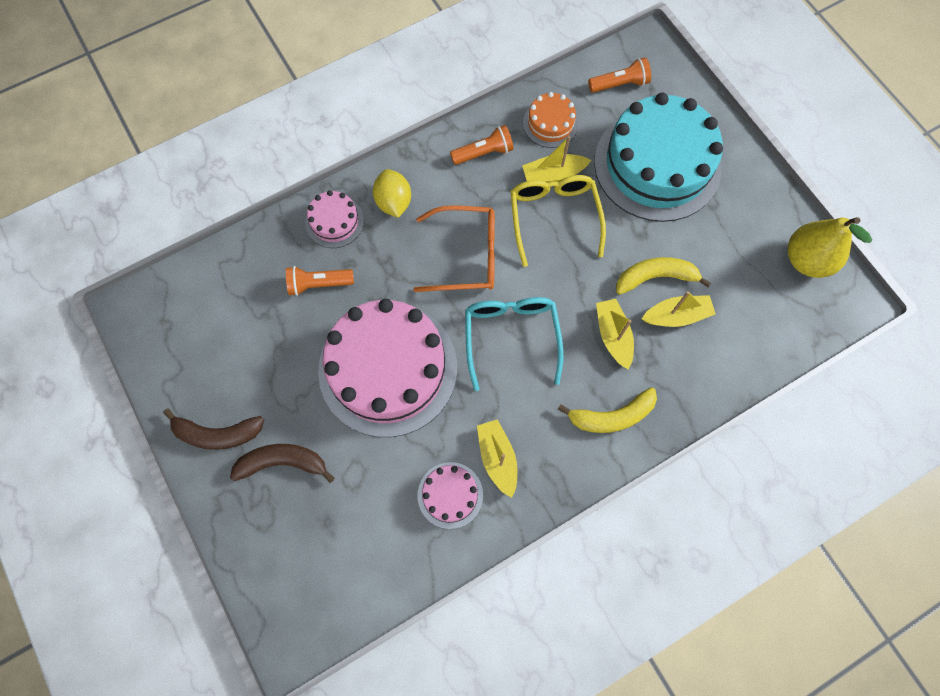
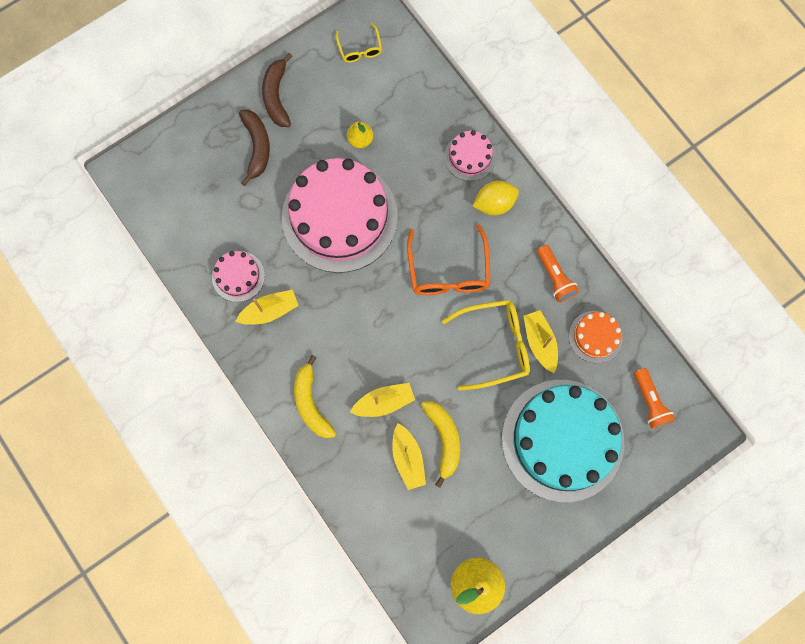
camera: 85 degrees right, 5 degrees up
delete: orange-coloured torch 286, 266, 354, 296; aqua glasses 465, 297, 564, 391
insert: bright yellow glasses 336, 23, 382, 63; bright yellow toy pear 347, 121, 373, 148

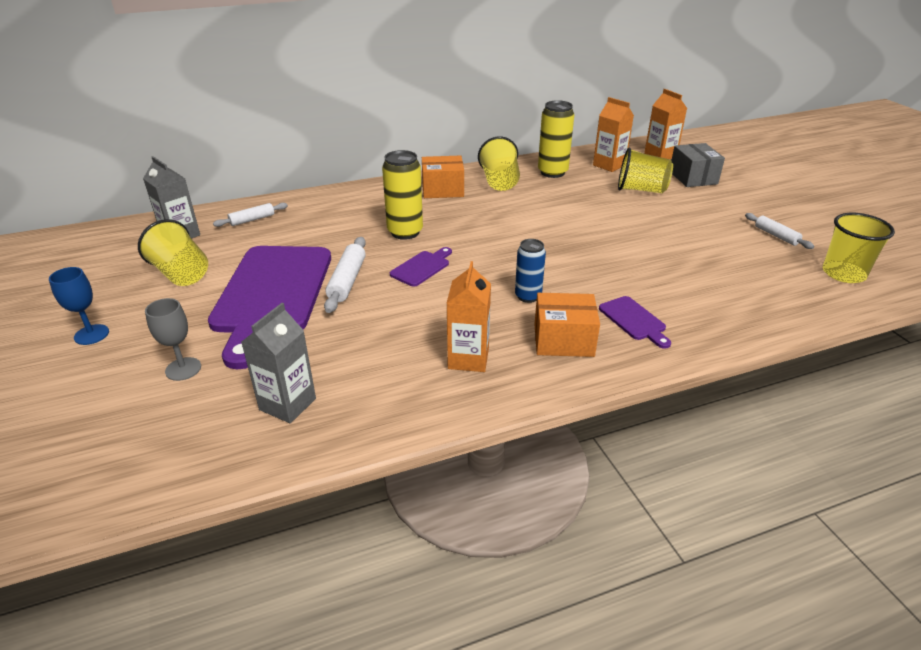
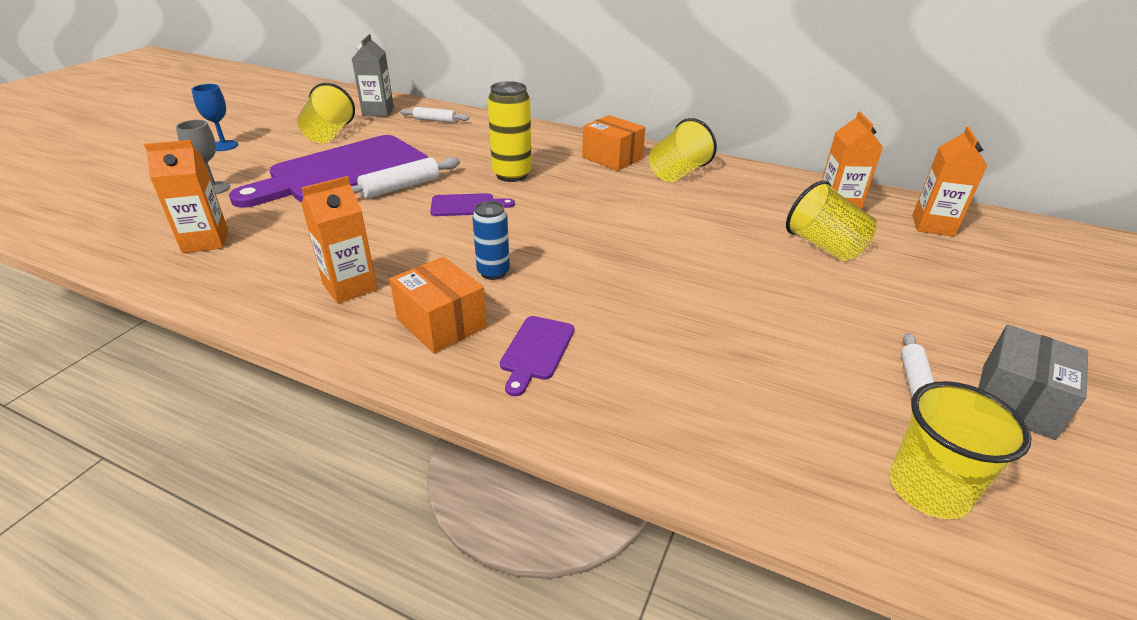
camera: 45 degrees right, 0 degrees up
delete: bright yellow can 538, 100, 574, 178
move: gray package 672, 143, 725, 187 to 978, 325, 1088, 440
recolor: gray milk carton 241, 303, 316, 423 to orange-coloured milk carton 144, 140, 228, 253

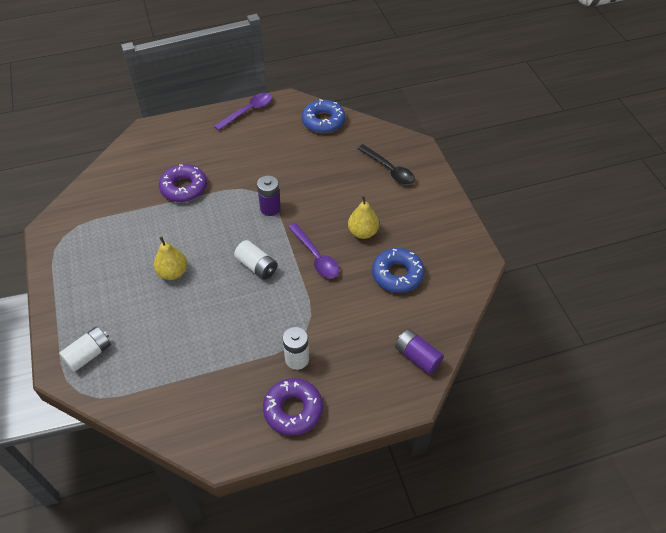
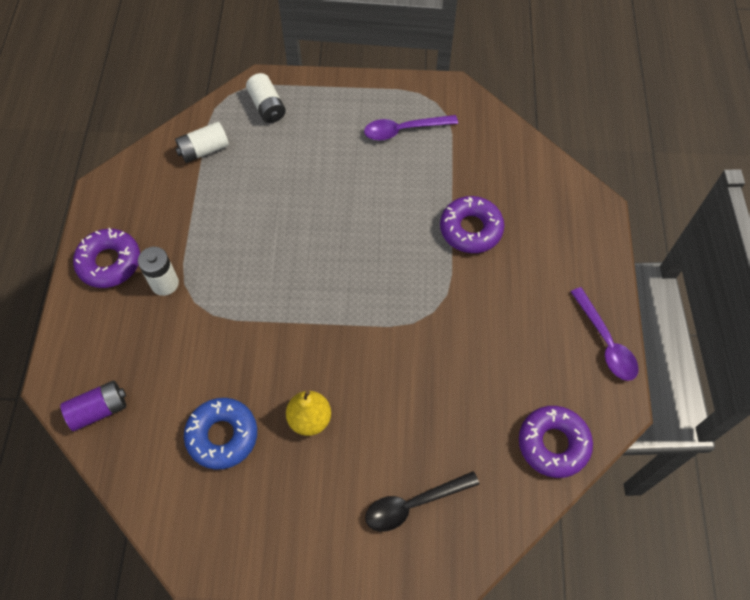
camera: 110 degrees right, 10 degrees up
delete: bright yellow toy pear 154, 236, 187, 280; purple power cell 257, 176, 281, 216
move: pure white power cell 234, 240, 277, 280 to 175, 122, 229, 163; purple spoon 288, 223, 339, 278 to 364, 115, 458, 141
recolor: royal blue doughnut 302, 99, 345, 133 to purple doughnut 519, 406, 593, 478

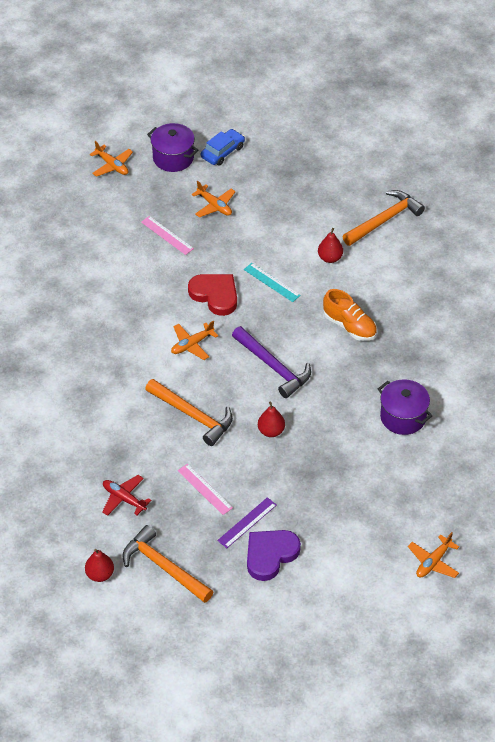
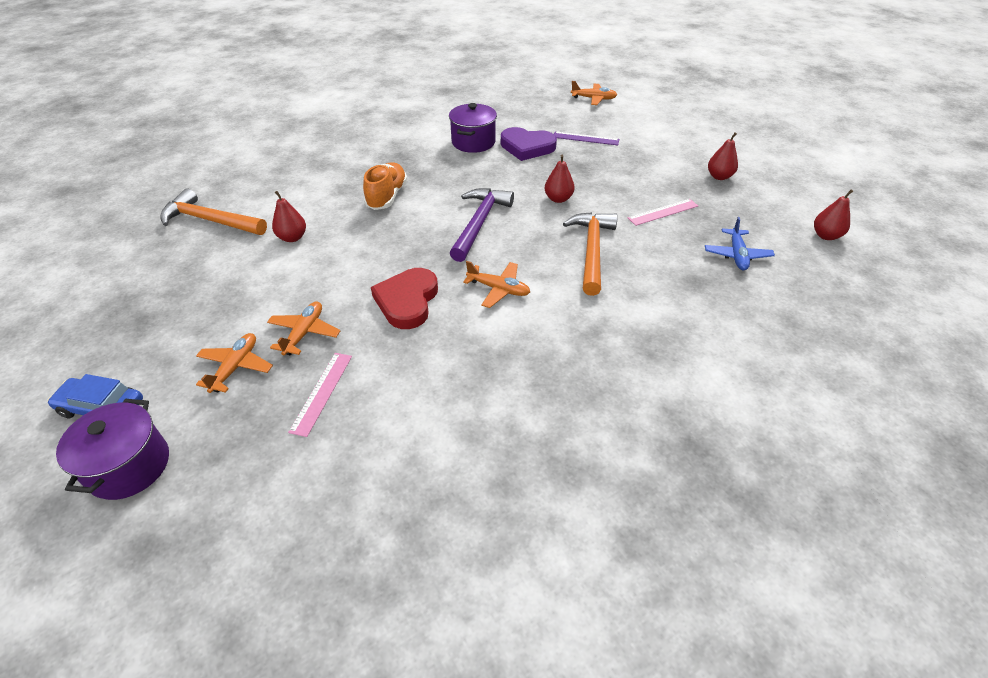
camera: 120 degrees left, 5 degrees down
delete: orange-coloured carpenter's hammer 122, 525, 213, 603; aqua measuring stick 244, 263, 301, 302
insert: crimson toy pear 708, 132, 738, 180
move: orange-coloured aeroplane 90, 141, 133, 177 to 267, 301, 340, 355; purple heart 247, 530, 301, 581 to 501, 127, 557, 161; purple measuring stick 217, 497, 277, 548 to 554, 131, 619, 145
recolor: crimson aeroplane 102, 475, 151, 516 to royal blue aeroplane 705, 217, 775, 270
rotate: rose-pink measuring stick 178, 464, 233, 515 = 628, 199, 698, 226 45 degrees clockwise

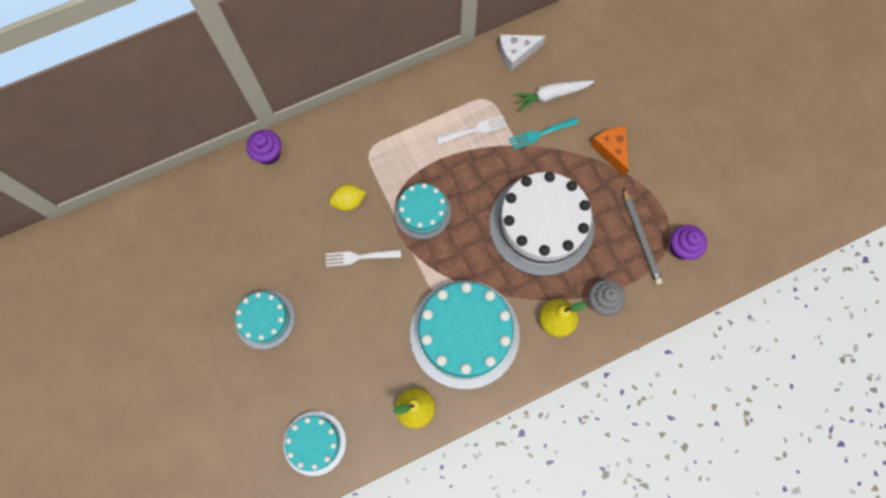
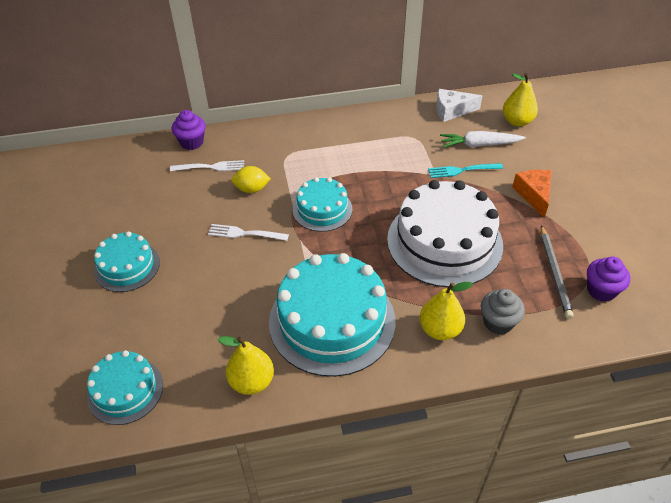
camera: 15 degrees right, 25 degrees down
insert: bright yellow toy pear 503, 73, 538, 127
move: pure white dinner fork 436, 115, 507, 144 to 170, 160, 244, 171

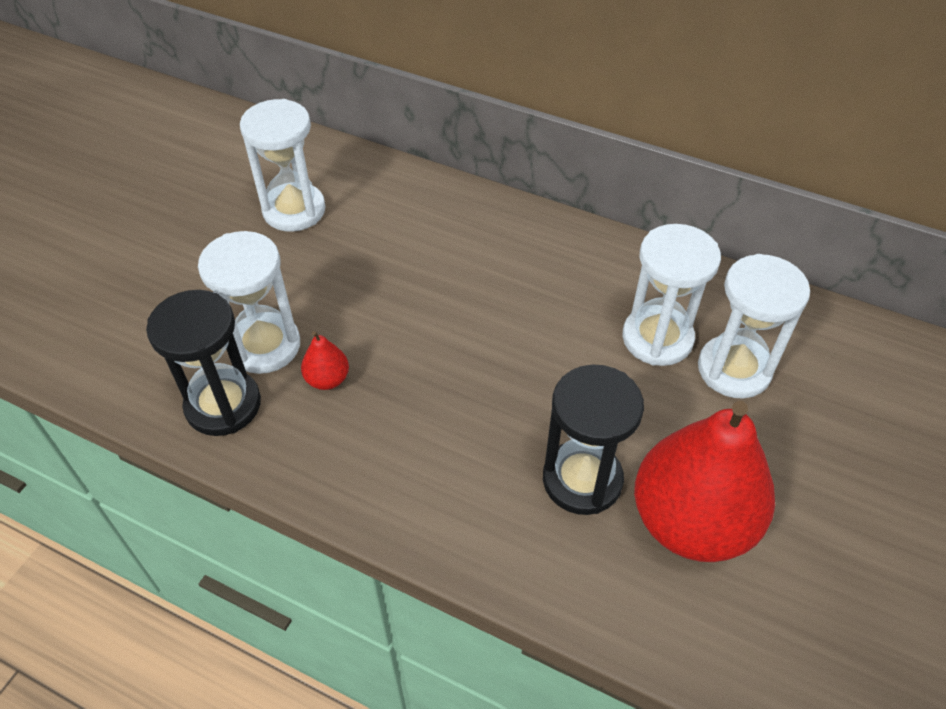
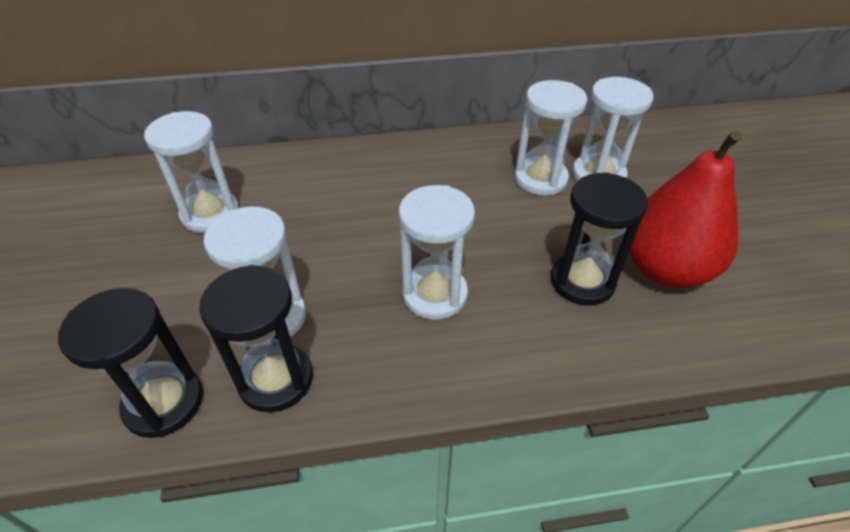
camera: 35 degrees left, 5 degrees down
delete: crimson toy pear 301, 331, 349, 390
insert: jet-black hourglass 58, 288, 203, 438; pure white hourglass 399, 185, 475, 320

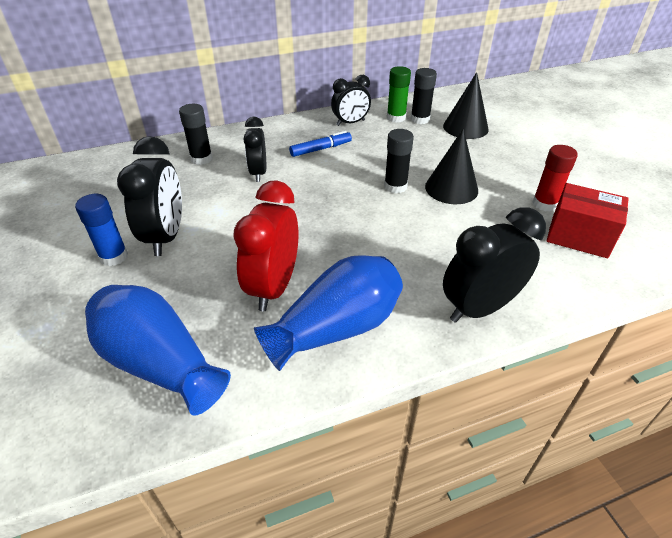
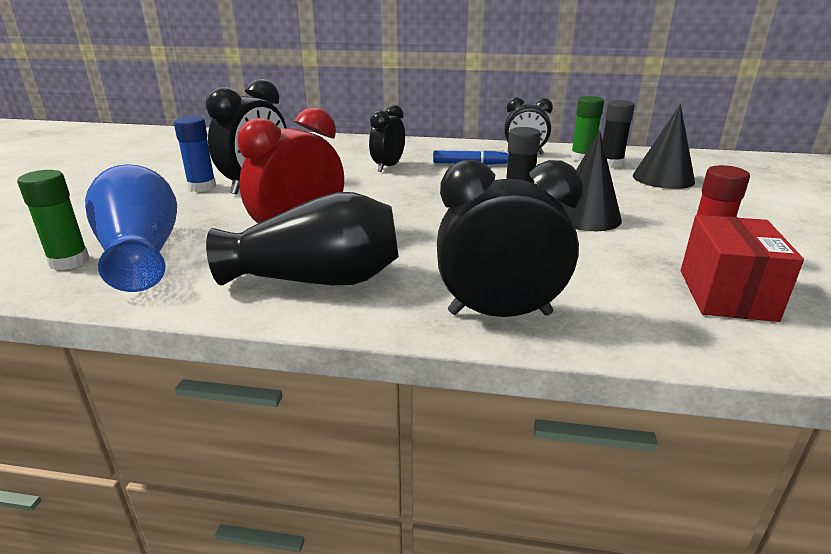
camera: 30 degrees right, 15 degrees down
delete: jet-black glue 179, 104, 213, 165
insert: leaf-green glue 17, 170, 90, 270
recolor: royal blue flower vase 254, 255, 403, 371 to jet-black flower vase 206, 192, 399, 286
rotate: crimson package 547, 183, 629, 258 = 681, 215, 804, 322 45 degrees clockwise

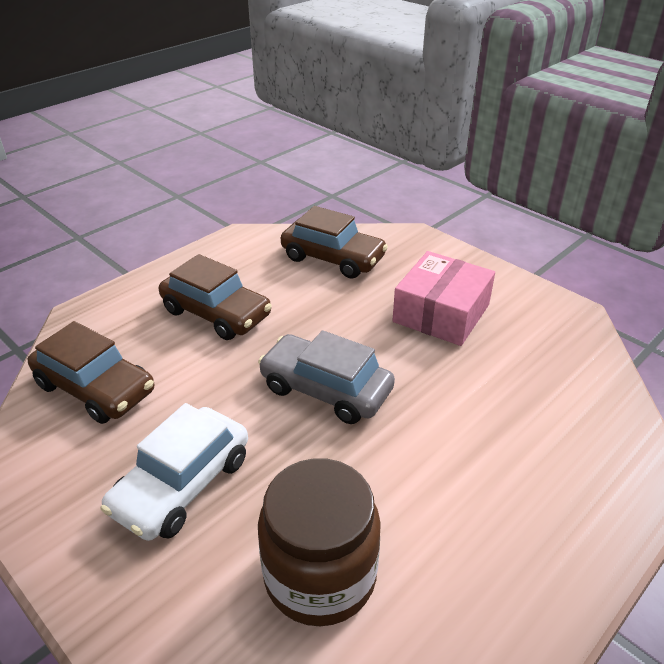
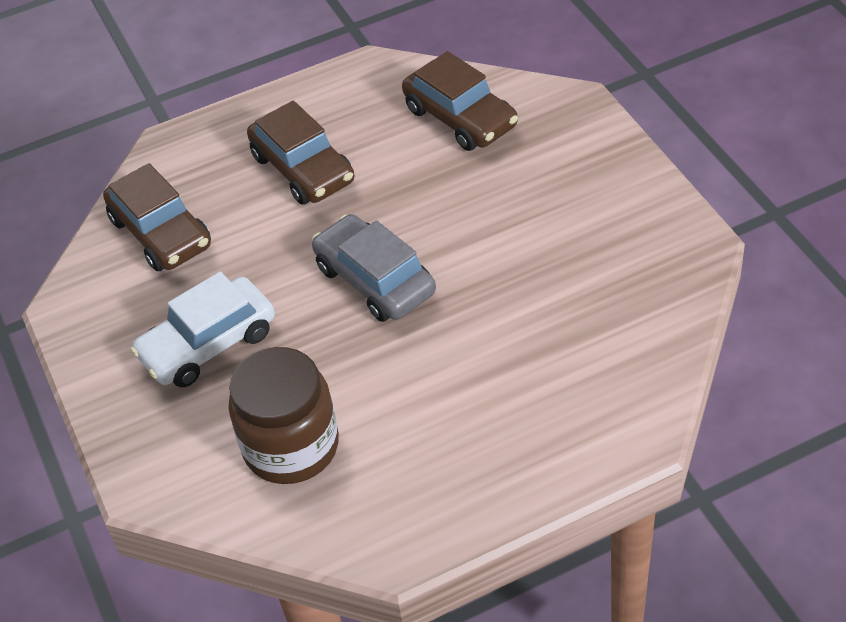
camera: 25 degrees right, 10 degrees up
delete: rose-pink package 392, 251, 495, 346

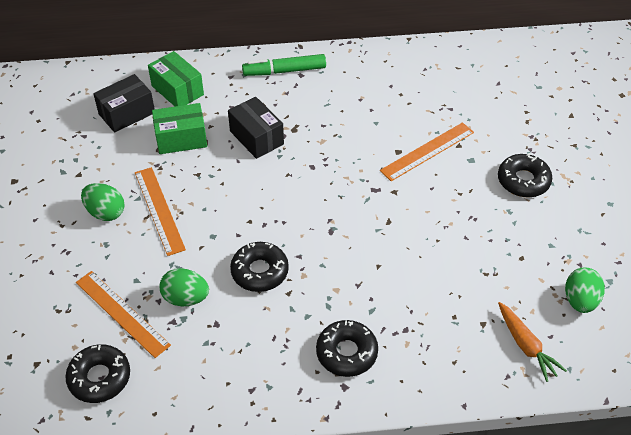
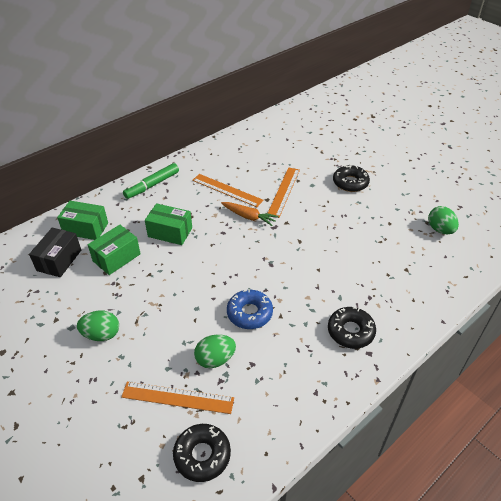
camera: 35 degrees left, 5 degrees down
move: orange-coloured measuring stick 135, 167, 186, 256 to 192, 174, 264, 207; orange-coloured toy carrot 498, 302, 567, 382 to 221, 202, 278, 226
recolor: jet-black package 228, 97, 284, 159 to leaf-green package 145, 203, 192, 245; jet-black doughnut 230, 242, 289, 292 to royal blue doughnut 227, 289, 273, 329

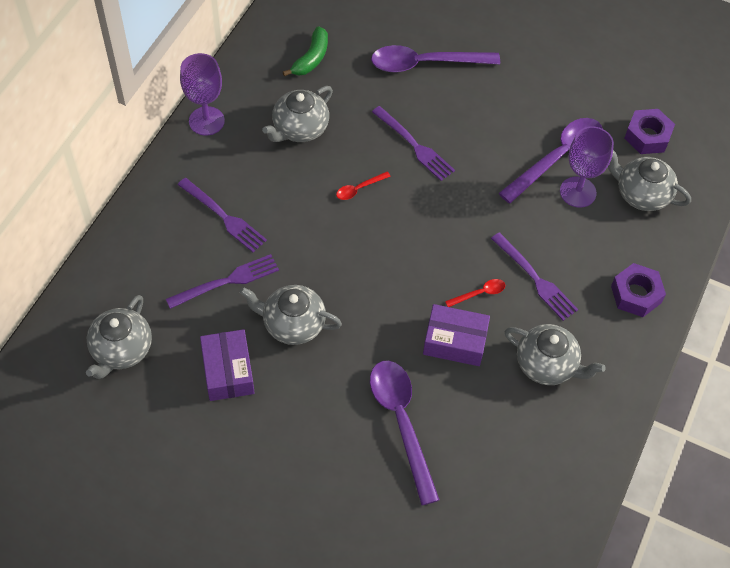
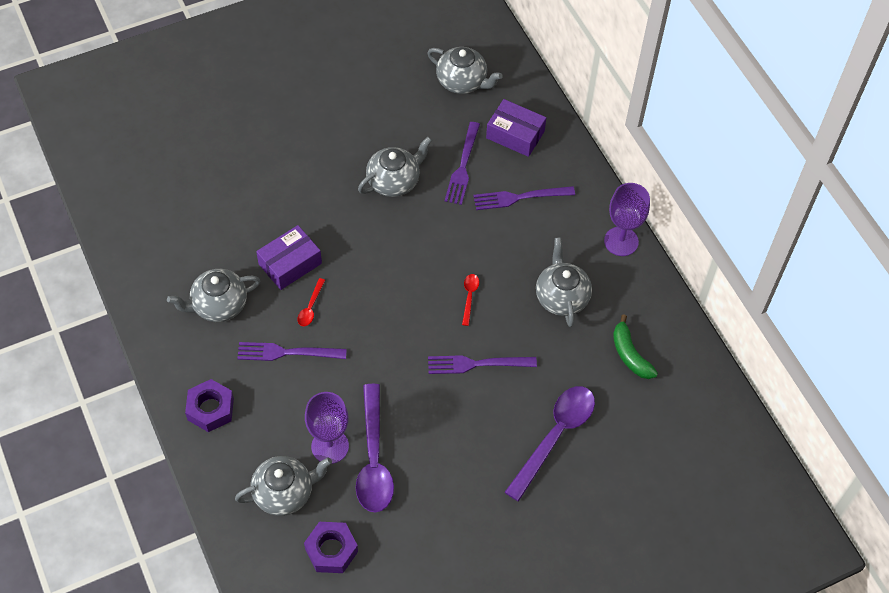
camera: 130 degrees right, 0 degrees up
delete: purple spoon 370, 361, 440, 505
move: purple package 200, 329, 255, 401 to 486, 99, 546, 157
rotate: gray teapot 86, 295, 152, 379 = 427, 47, 503, 94 150 degrees clockwise

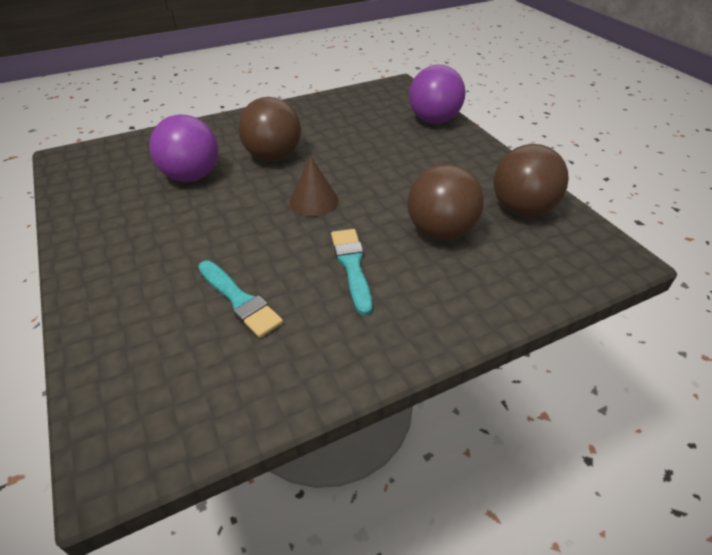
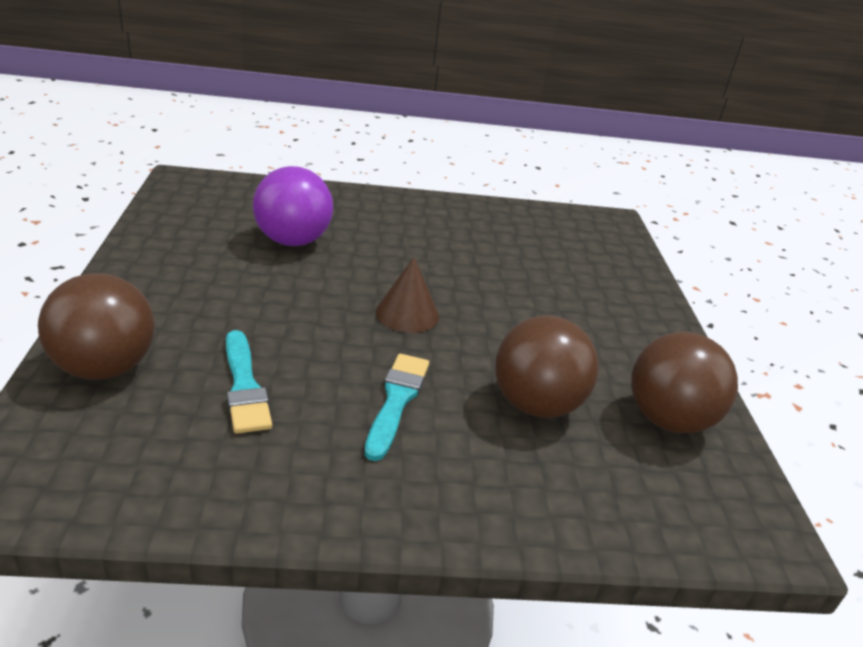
camera: 20 degrees right, 10 degrees down
delete: purple play ball 409, 65, 465, 124
move: russet play ball 238, 97, 301, 161 to 38, 273, 155, 380

